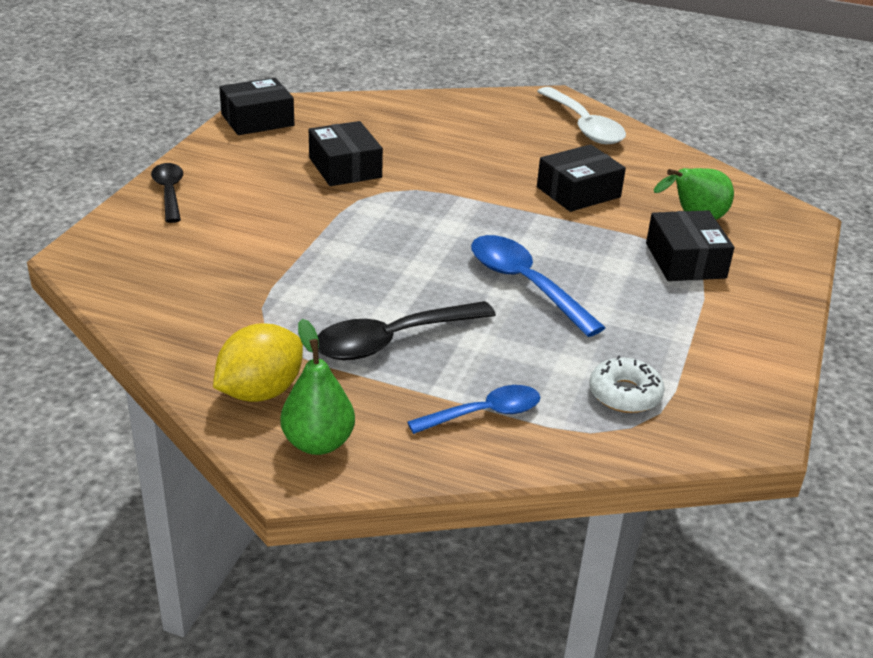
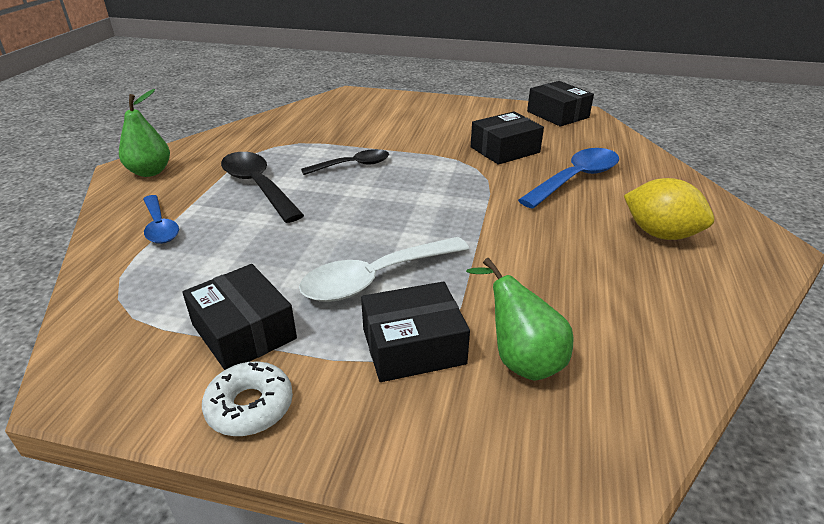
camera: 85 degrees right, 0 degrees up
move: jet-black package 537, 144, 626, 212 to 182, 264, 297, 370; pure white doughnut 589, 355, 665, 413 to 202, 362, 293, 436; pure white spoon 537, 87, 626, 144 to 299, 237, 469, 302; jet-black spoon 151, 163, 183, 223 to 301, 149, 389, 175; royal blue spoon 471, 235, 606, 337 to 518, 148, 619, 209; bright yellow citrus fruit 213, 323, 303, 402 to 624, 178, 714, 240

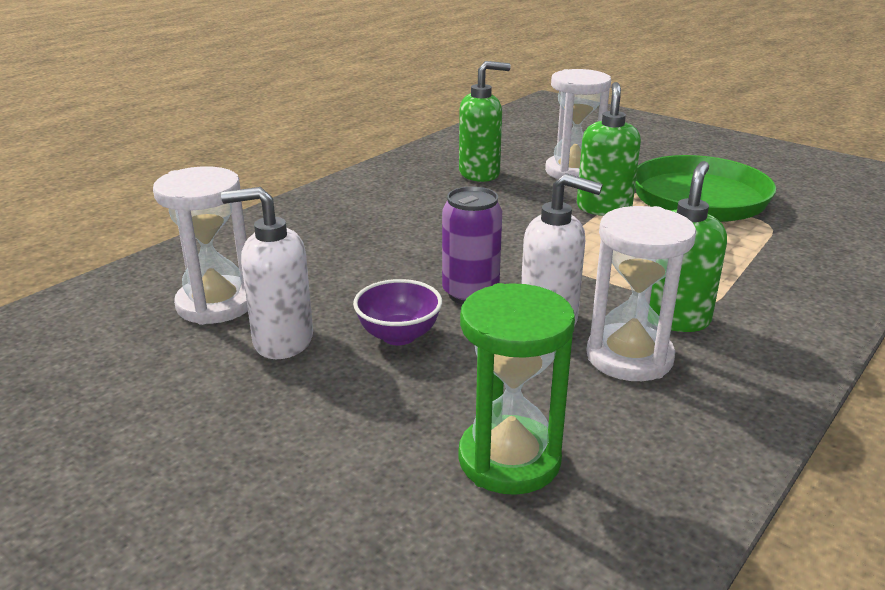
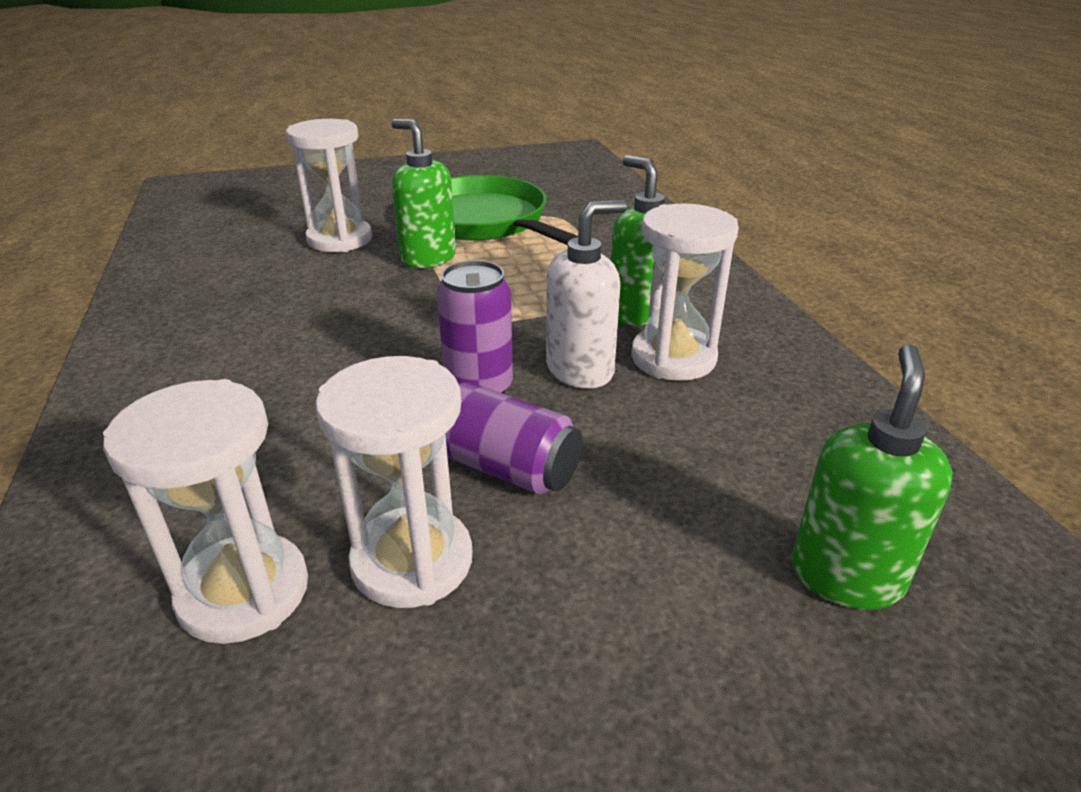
camera: 55 degrees left, 5 degrees up
delete: leaf-green hourglass 458, 283, 575, 495
move: leaf-green soap pump 459, 61, 511, 182 to 791, 344, 953, 610
replace: pure white soap pump 221, 187, 313, 359 to pure white hourglass 315, 356, 472, 608; purple bowl 353, 279, 442, 345 to purple can 445, 382, 582, 494

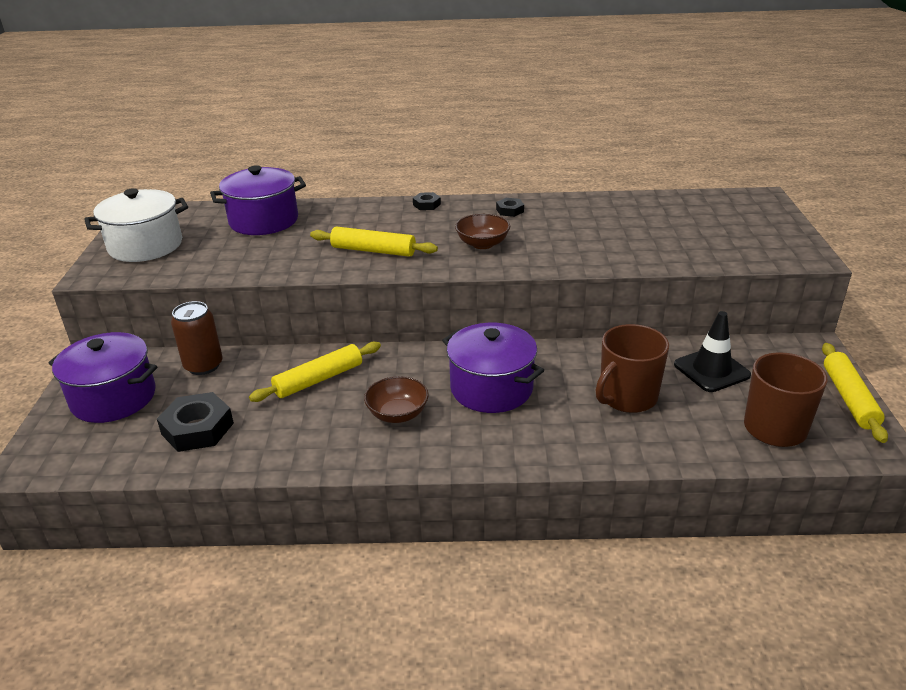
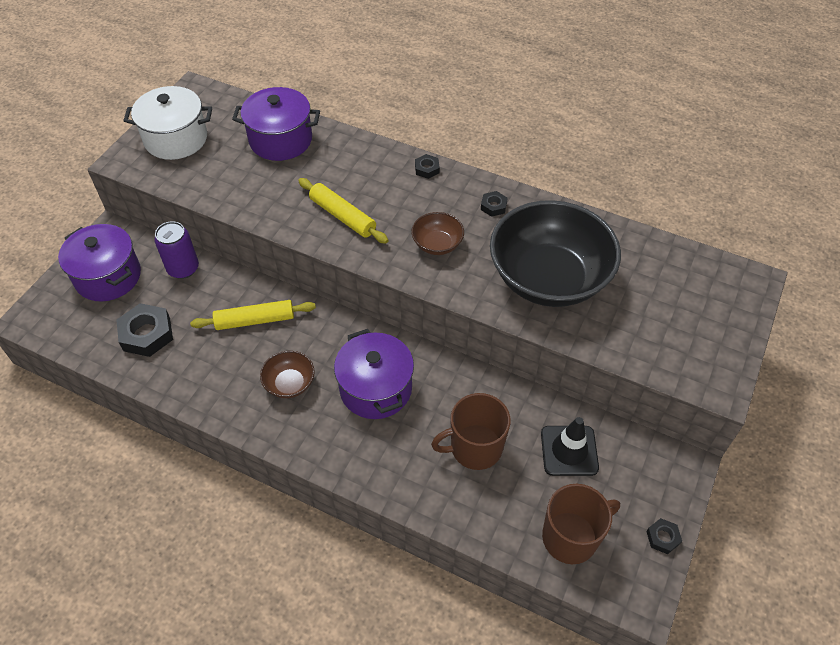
camera: 25 degrees right, 20 degrees up
insert: jet-black bowl 490, 200, 621, 307
replace: bright yellow dough roller 822, 343, 888, 443 to jet-black hexagon nut 647, 518, 682, 554
recolor: russet can 171, 301, 223, 375 to purple can 154, 221, 199, 279

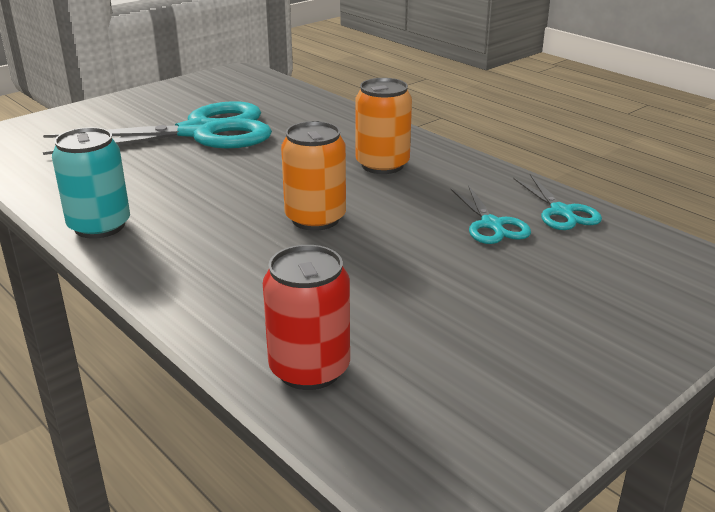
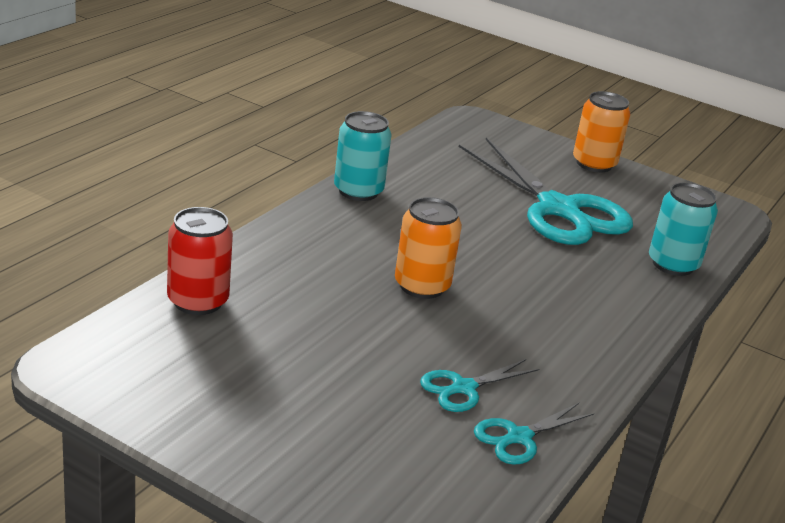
camera: 70 degrees right, 0 degrees up
insert: aqua can 649, 182, 718, 276
move: orange-coloured can 356, 78, 412, 174 to 573, 91, 630, 172

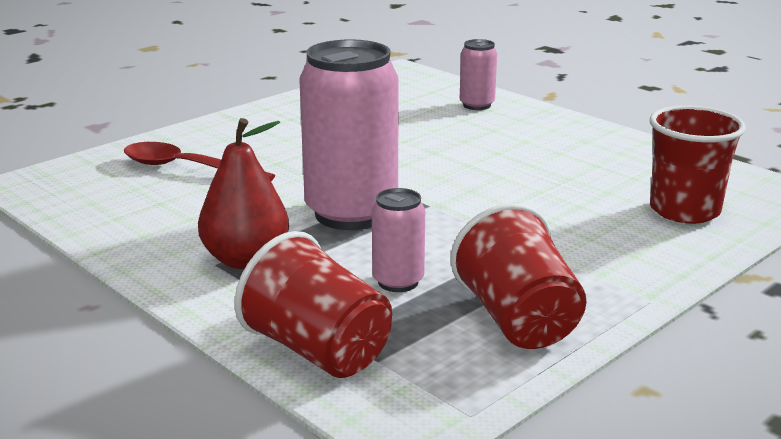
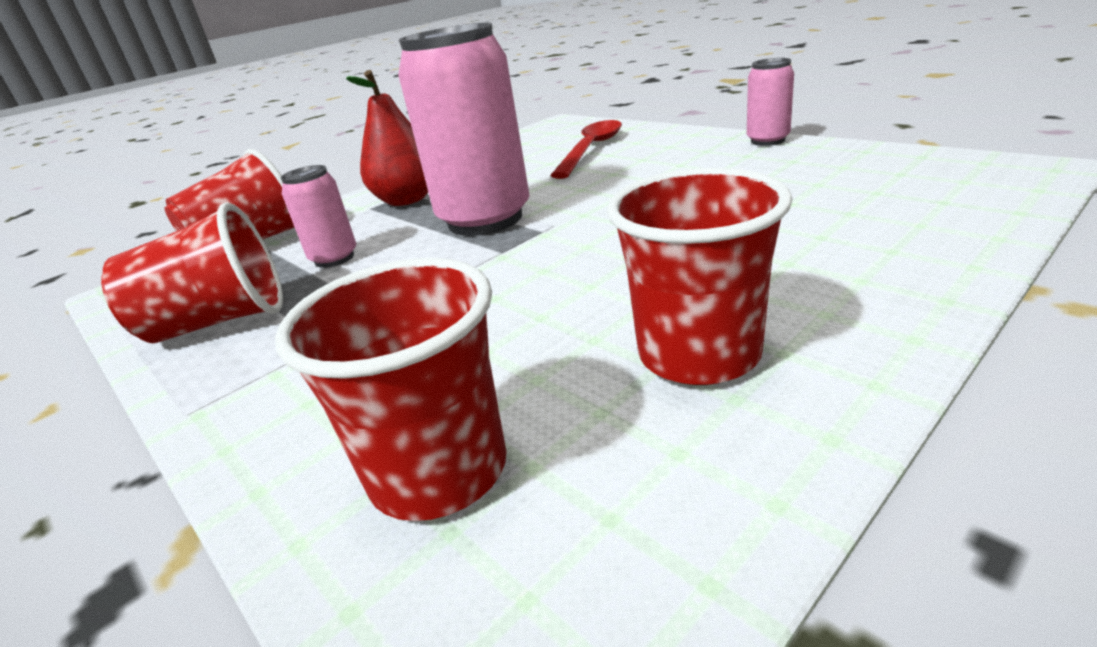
camera: 95 degrees right, 5 degrees up
insert: crimson beaker 607, 168, 792, 385
move: rose-pink can 460, 39, 497, 110 to 747, 58, 794, 146

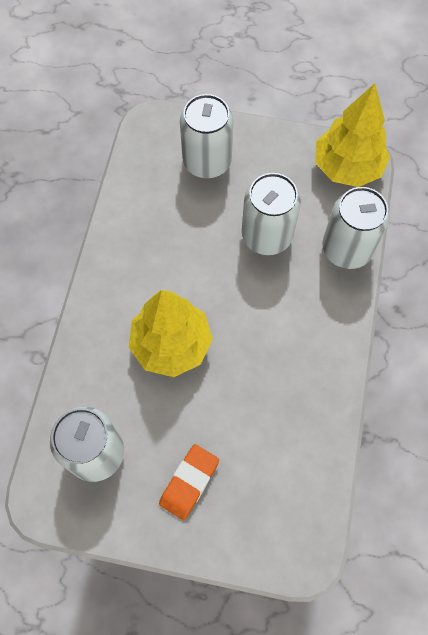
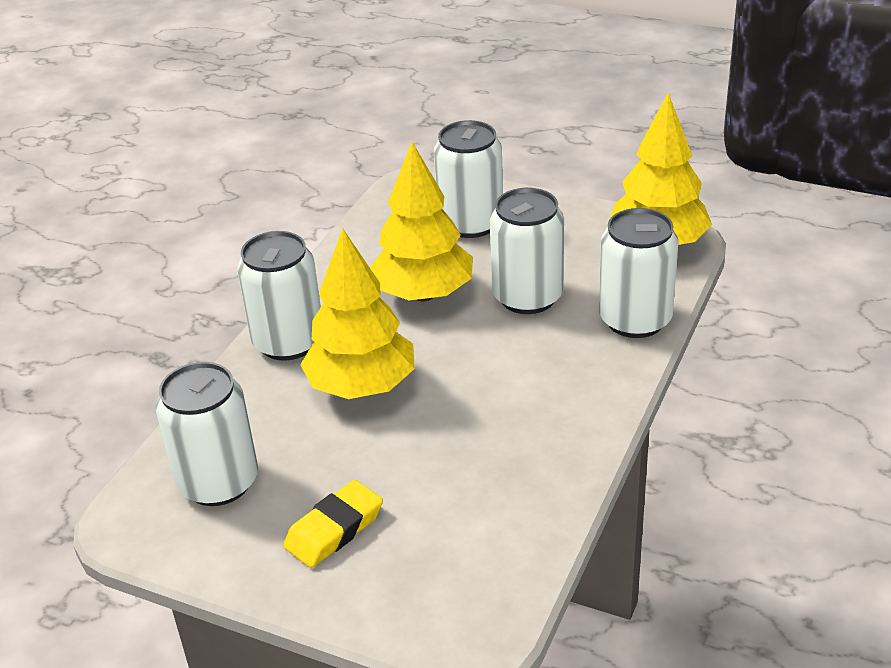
camera: 15 degrees right, 30 degrees down
insert: pure white can 237, 231, 321, 361; bright yellow toy tree 370, 142, 473, 301
recolor: orange-coloured gum eraser 159, 444, 219, 520 to bright yellow gum eraser 283, 480, 383, 568

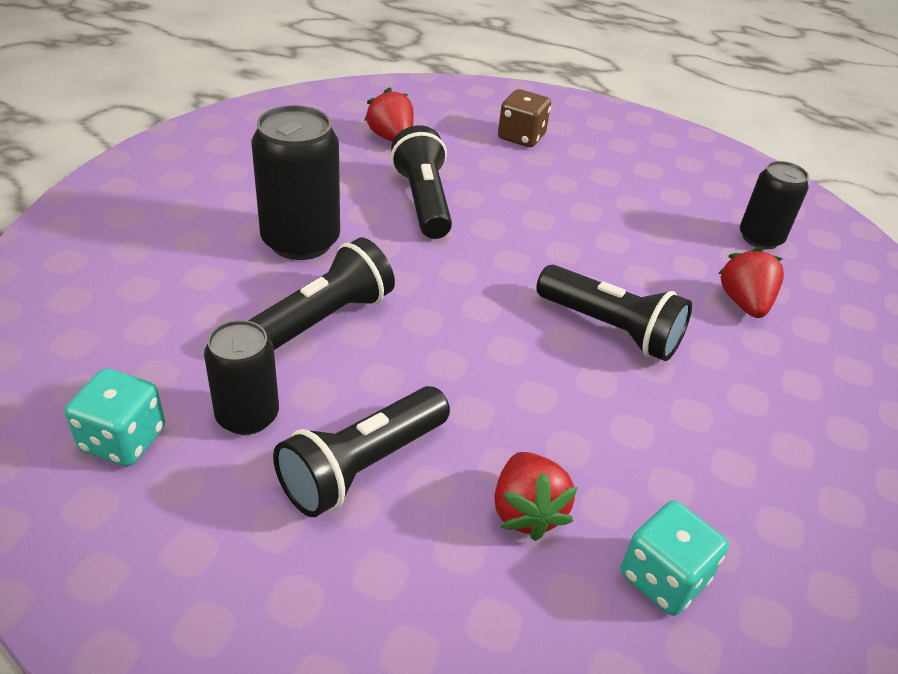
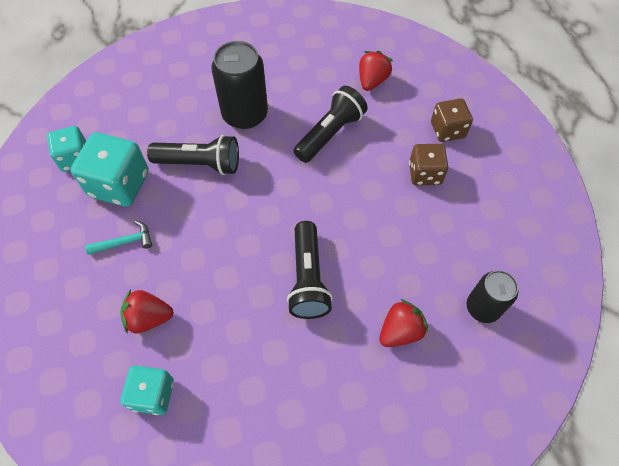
camera: 55 degrees right, 20 degrees up
insert: russet game die 409, 144, 448, 185
replace: jet-black can 204, 320, 279, 435 to aqua game die 71, 132, 149, 207; jet-black torch 273, 386, 450, 517 to aqua carpenter's hammer 85, 220, 152, 255
rotate: crimson berry 494, 452, 578, 541 = 120, 289, 174, 333 45 degrees clockwise

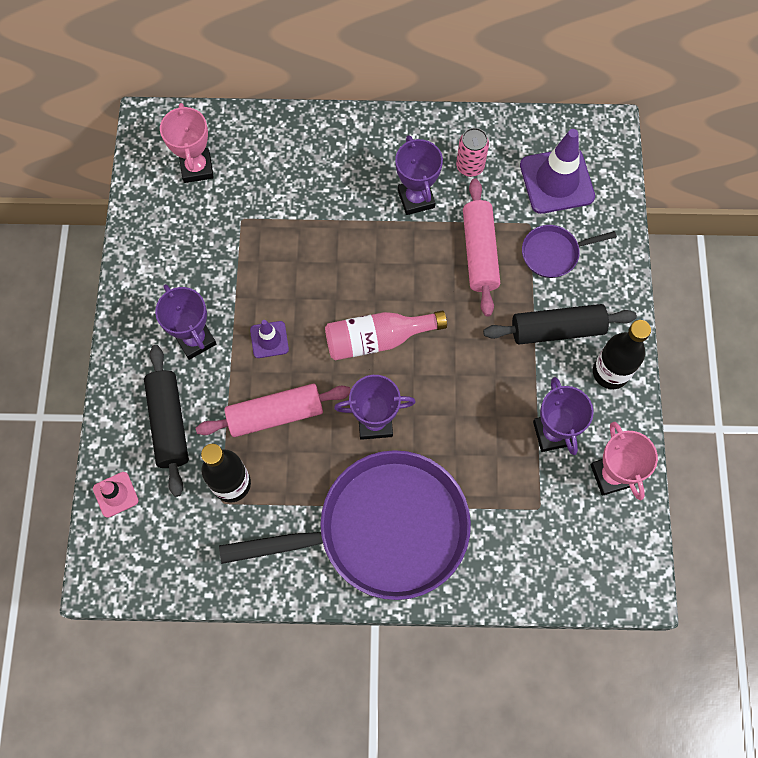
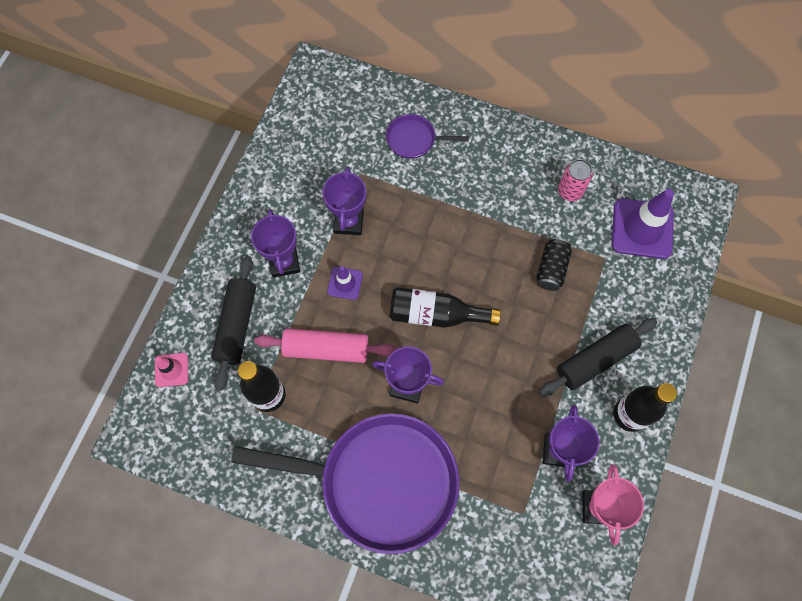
camera: 20 degrees right, 0 degrees up
delete: rose-pink award cup 160, 103, 214, 183
move: purple award cup 395, 135, 443, 215 to 322, 167, 366, 235; purple pan 522, 225, 617, 278 to 386, 114, 469, 159
replace: rose-pink dough roller 463, 179, 500, 317 to jet-black can 536, 237, 572, 291
recolor: rose-pink drink bottle 325, 310, 447, 360 to jet-black drink bottle 390, 287, 501, 328
rotate: jet-black dough roller 483, 304, 637, 345 = 539, 318, 657, 396 45 degrees counterclockwise

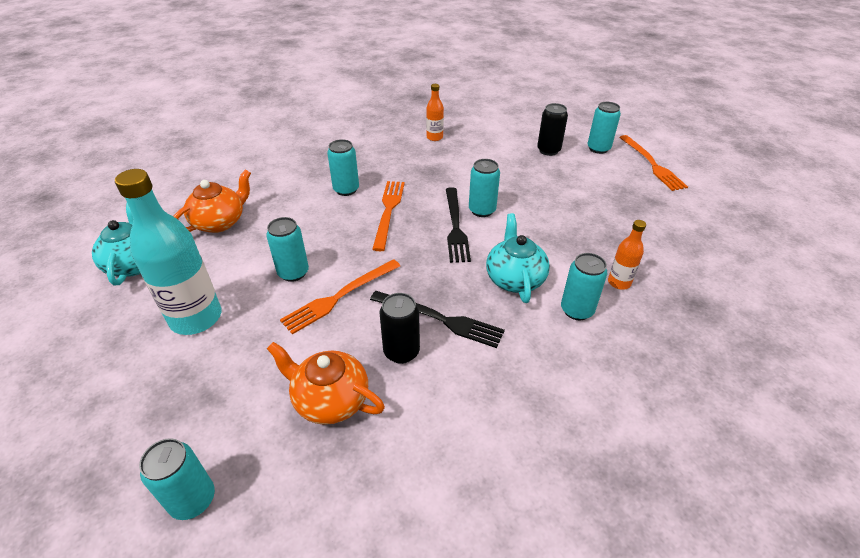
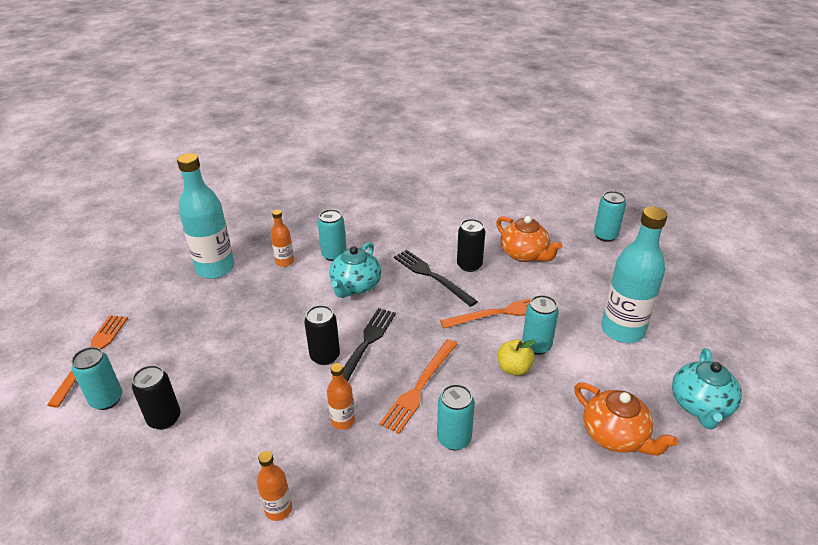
camera: 155 degrees left, 5 degrees down
insert: aqua drink bottle 177, 153, 235, 279; orange-coloured drink bottle 327, 363, 355, 430; bright yellow apple fruit 497, 339, 536, 376
recolor: aqua can 469, 159, 500, 217 to jet-black can 304, 305, 340, 365
rotate: orange-coloured teapot 173, 170, 251, 233 = 574, 383, 678, 456 105 degrees counterclockwise

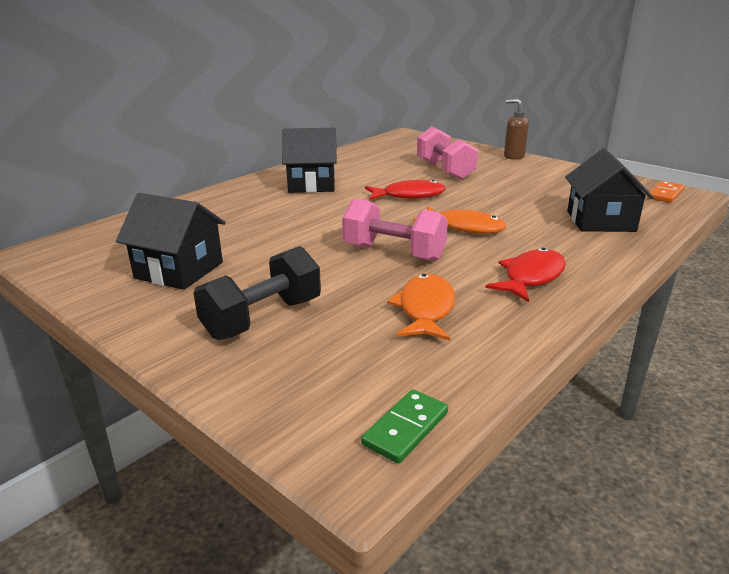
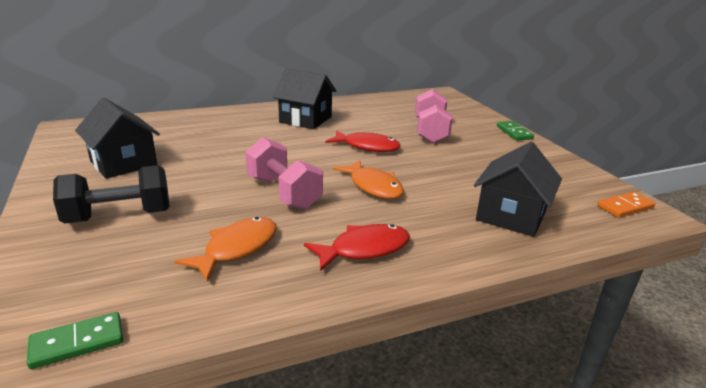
camera: 25 degrees right, 0 degrees up
replace: russet soap pump 504, 99, 529, 160 to leaf-green domino tile 497, 121, 534, 140

